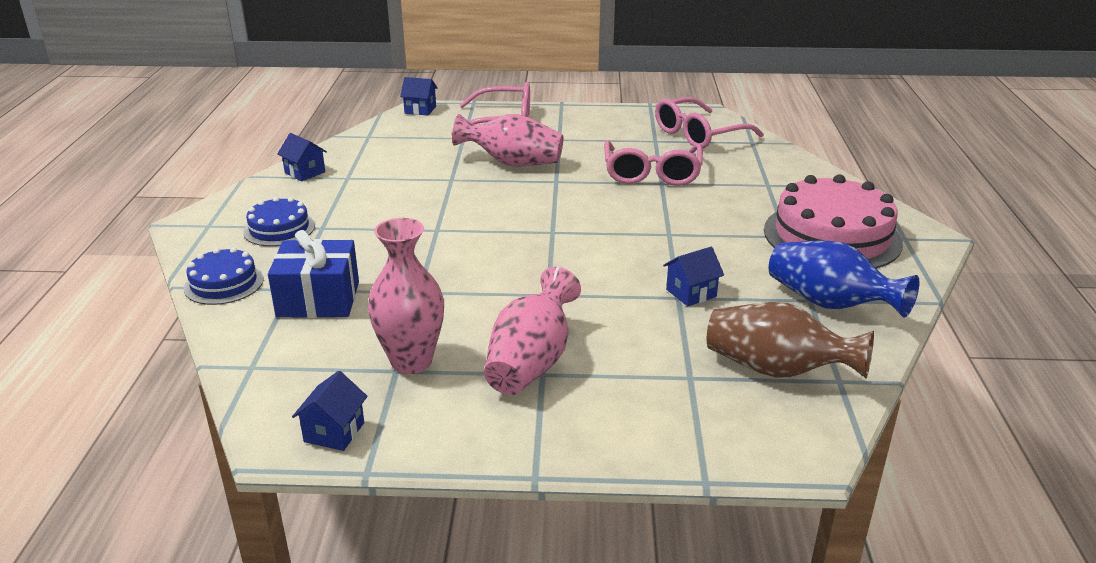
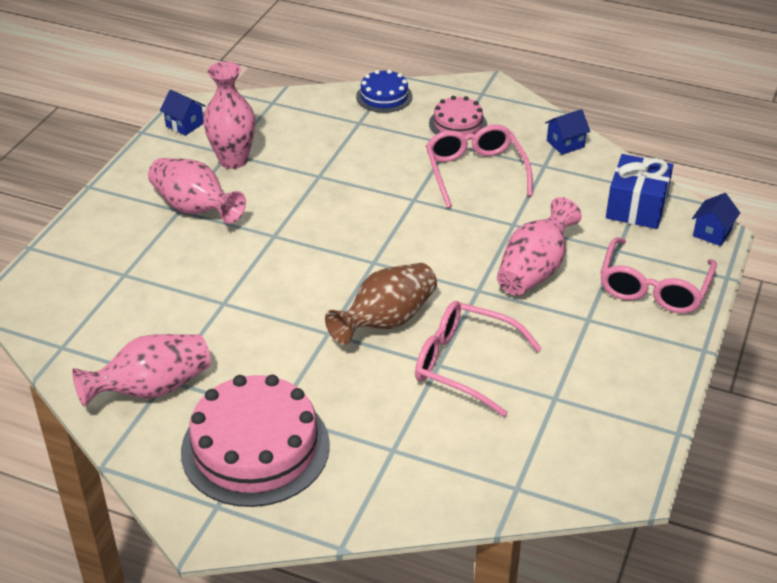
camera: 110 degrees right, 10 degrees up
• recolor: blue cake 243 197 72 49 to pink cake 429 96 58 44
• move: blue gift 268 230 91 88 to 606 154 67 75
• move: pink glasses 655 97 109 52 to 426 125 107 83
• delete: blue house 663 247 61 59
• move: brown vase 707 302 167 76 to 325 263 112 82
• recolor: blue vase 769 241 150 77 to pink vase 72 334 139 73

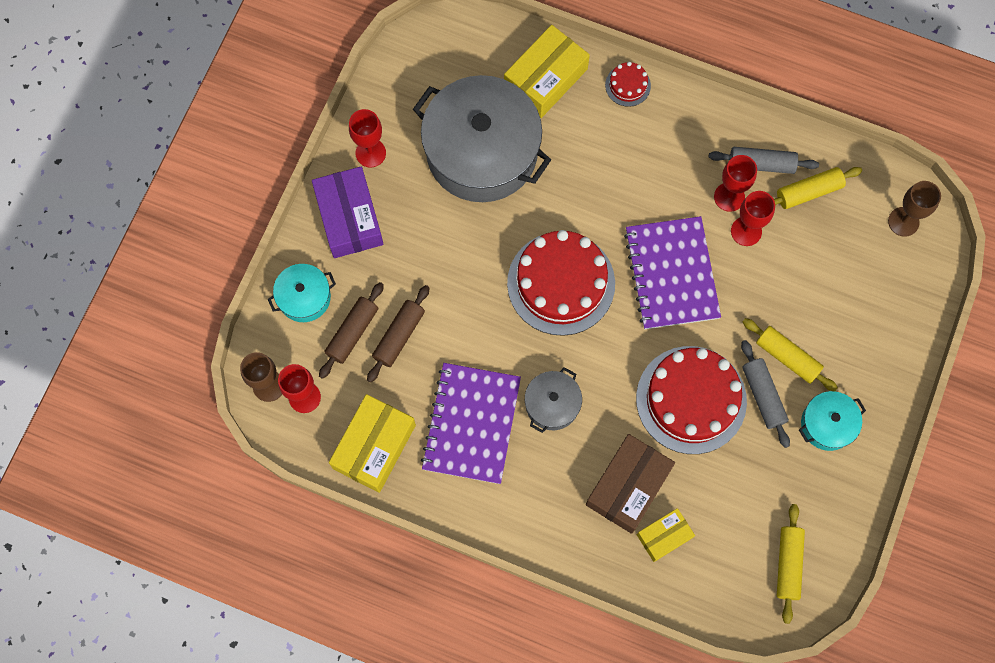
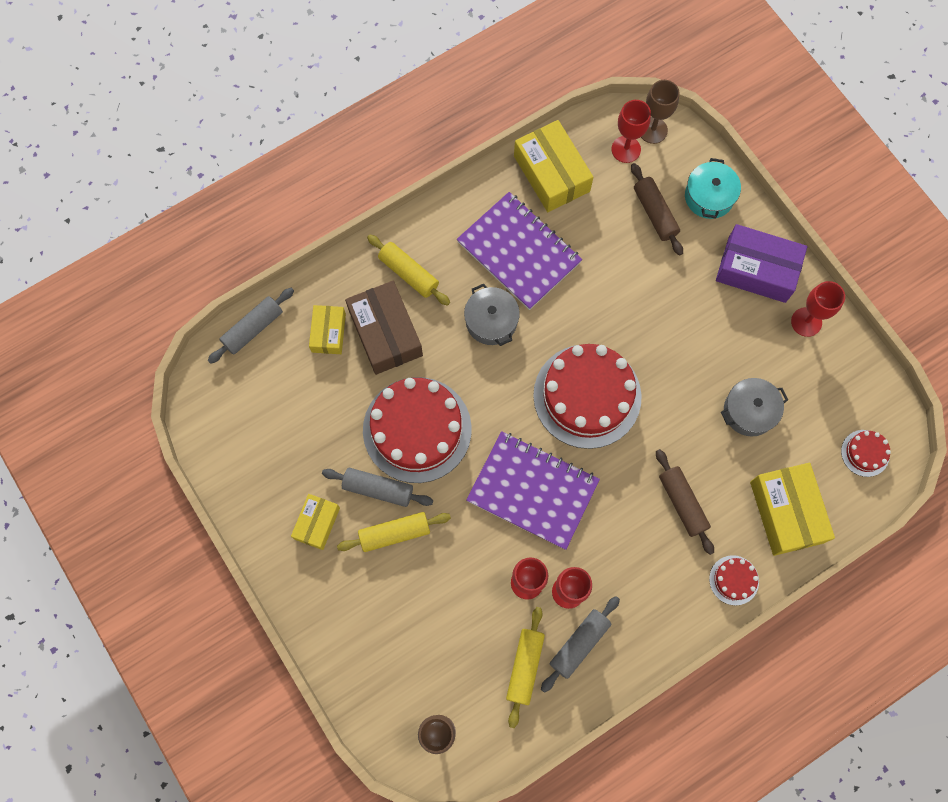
camera: 125 degrees right, 0 degrees up
• move: brown rolling pin 367 285 63 98 to 656 449 58 106
• resize: grey pot 413 75 138 127 = 721 378 67 59 x0.46
• move: yellow rolling pin 777 504 28 120 to 367 234 83 72
• replace: turquoise pot 799 391 67 60 to yellow box 291 494 49 56
• insert: grey rolling pin 207 288 87 76
• insert: red cake 841 430 50 47

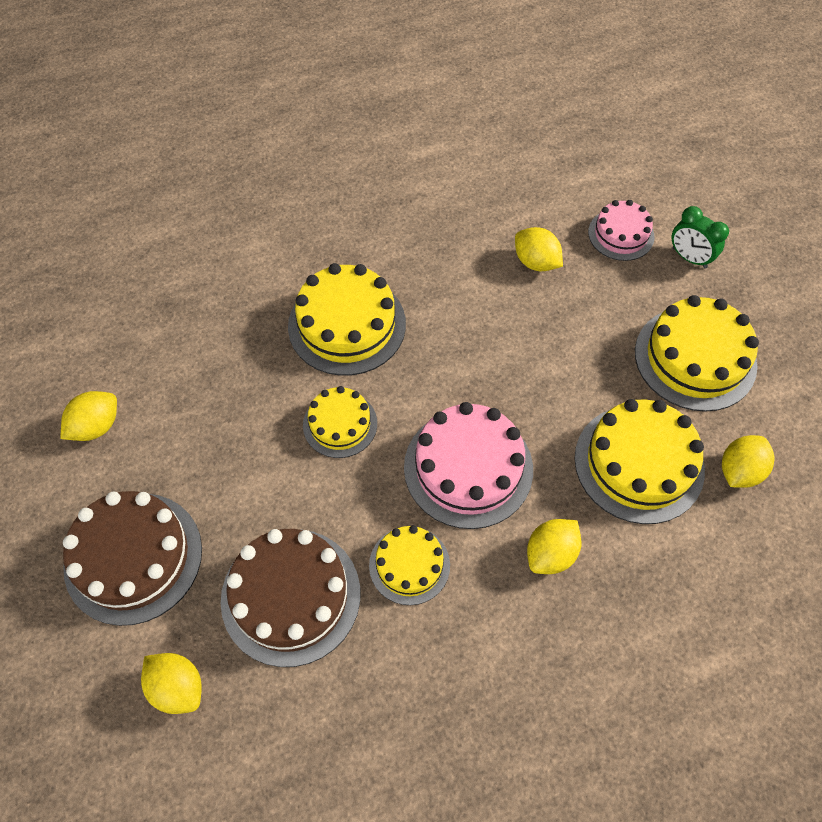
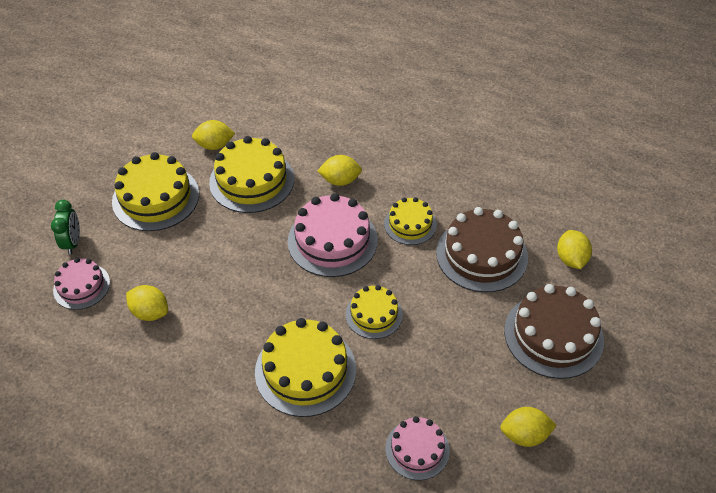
camera: 135 degrees left, 10 degrees down
• rotate: yellow lemon 515 227 48 44 = 126 285 42 36 60 degrees counterclockwise
• insert: pink cake 386 416 64 64

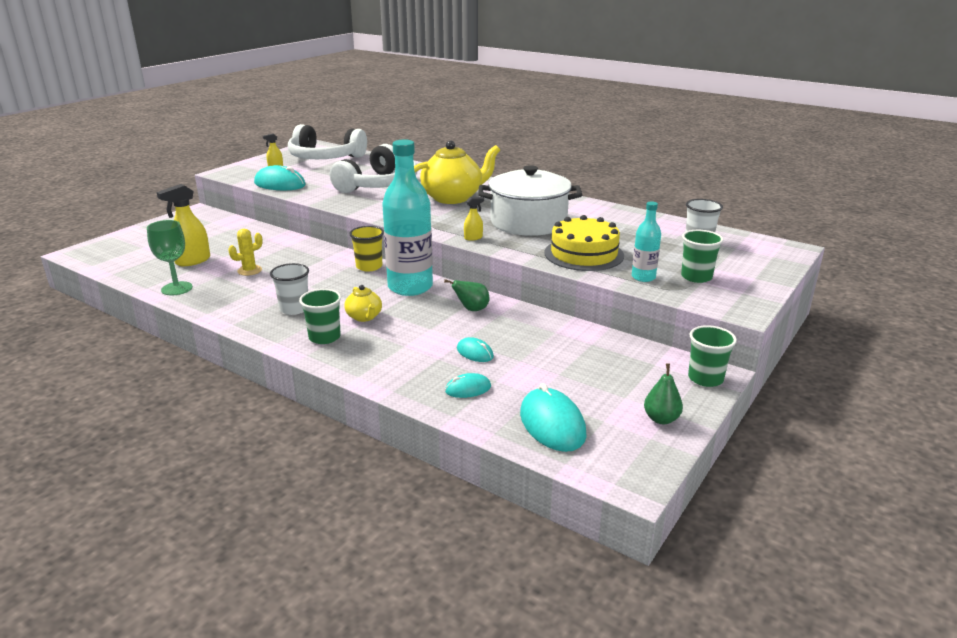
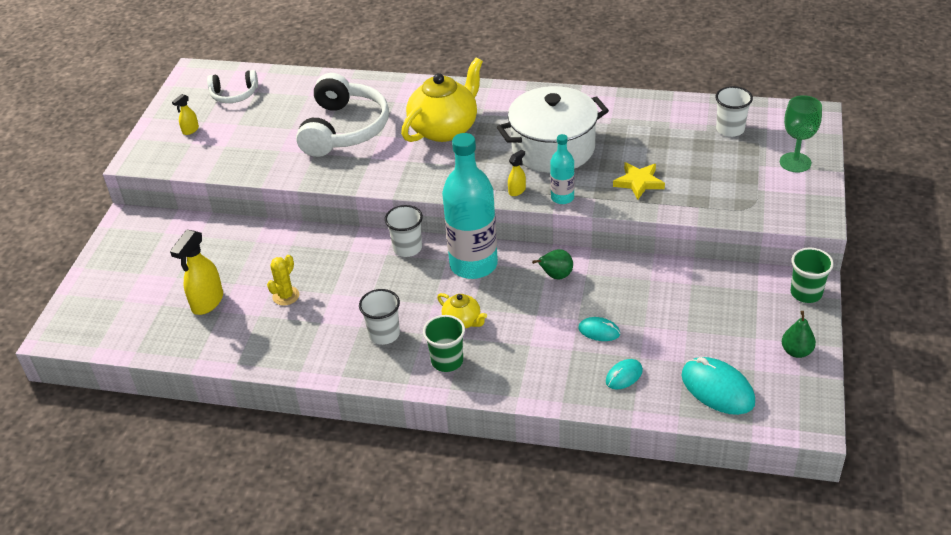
camera: 20 degrees left, 15 degrees up
• move: green goblet 147 220 46 76 to 780 95 42 77
• delete: turquoise mouse 254 165 51 25
• resize: white headphones 288 124 79 35 = 207 70 51 33 x0.53
• recolor: yellow cup 349 226 35 46 to white cup 385 205 38 52
• replace: yellow cake 545 215 79 56 to yellow star 613 162 52 38
• move: turquoise bottle 632 202 29 80 to 550 134 25 70
• delete: green cup 681 230 42 53

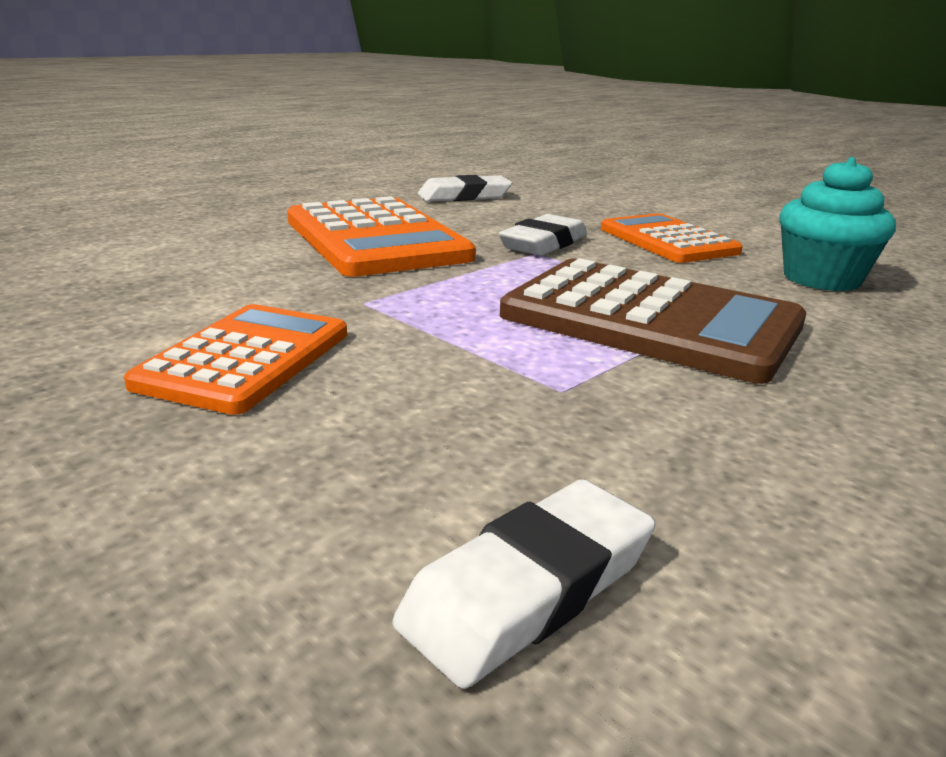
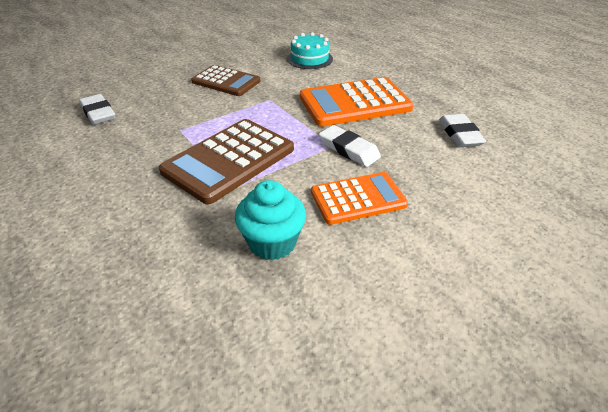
camera: 100 degrees right, 15 degrees up
• recolor: orange calculator 124 304 223 111 to brown calculator 191 65 70 31
• insert: turquoise cake 287 32 46 37

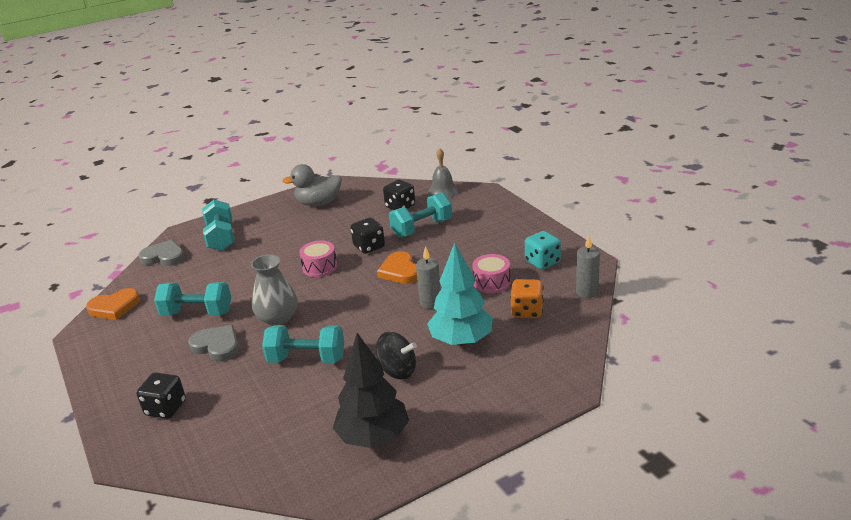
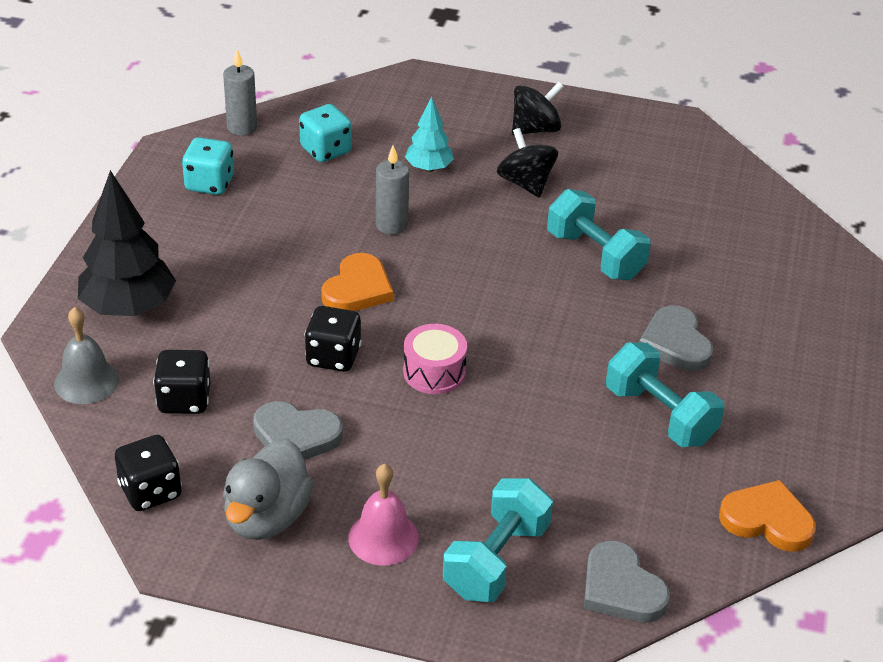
camera: 140 degrees left, 10 degrees up
• move: black dice 137 372 49 47 to 115 435 67 76
• delete: grey vase 251 254 47 72
• rotate: grey duck 282 164 60 42 = 223 438 90 102 75 degrees clockwise
• move: black tree 333 333 76 115 to 78 170 98 146
• delete: turquoise dumbbell 389 192 63 46
• resize: turquoise tree 427 242 66 104 = 405 96 49 76 x0.56
• delete: pink drum 472 254 39 39
• recolor: orange dice 510 279 34 39 to turquoise dice 299 104 53 58
• insert: grey heart 253 401 90 59
• insert: pink bell 348 464 71 101
• insert: black spinning top 512 82 52 53

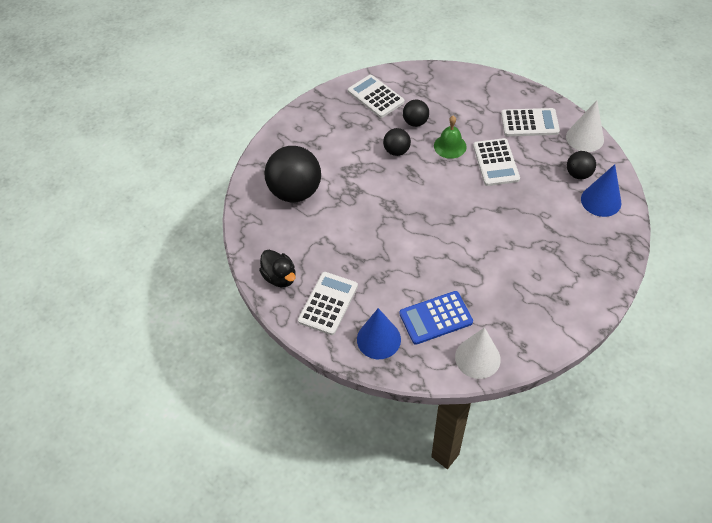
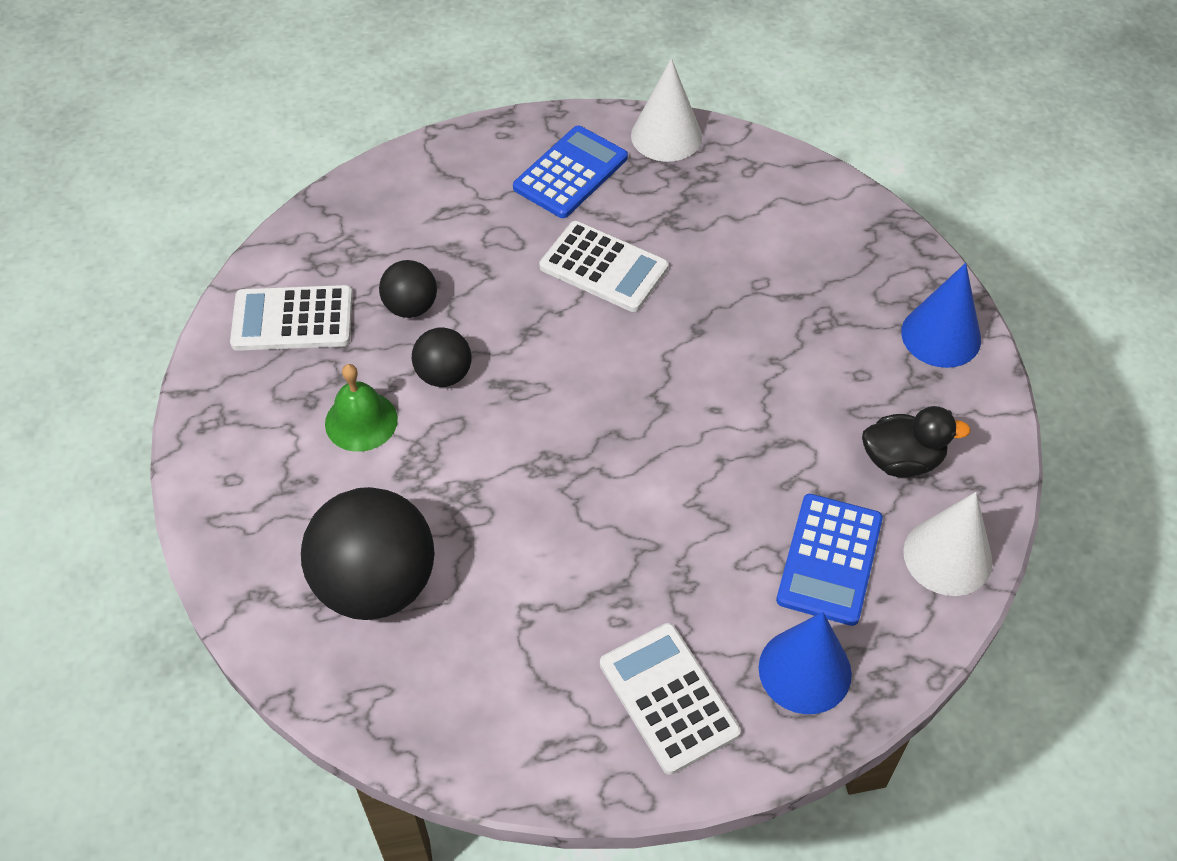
camera: 55 degrees left, 0 degrees up
• move: black duck 259 250 37 37 to 862 406 109 71
• move: green bell 434 116 33 43 to 325 364 73 88
• recolor: white calculator 501 108 59 28 to blue calculator 513 125 115 93
• delete: black ball 567 151 29 28
• move: blue cone 581 164 40 53 to 901 263 80 105

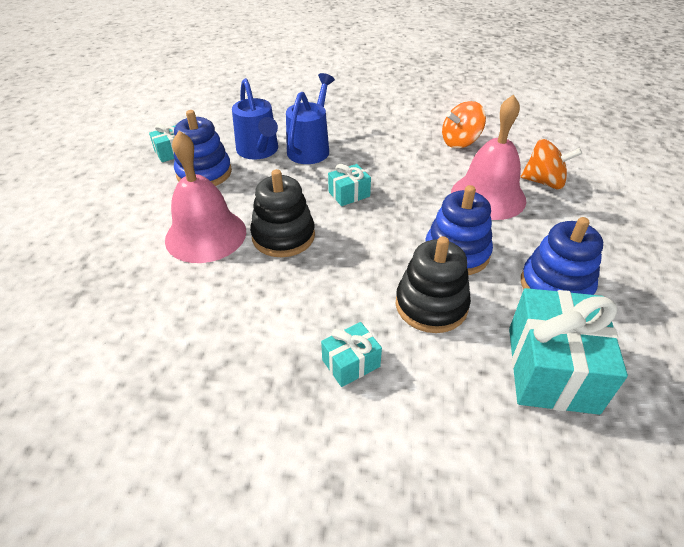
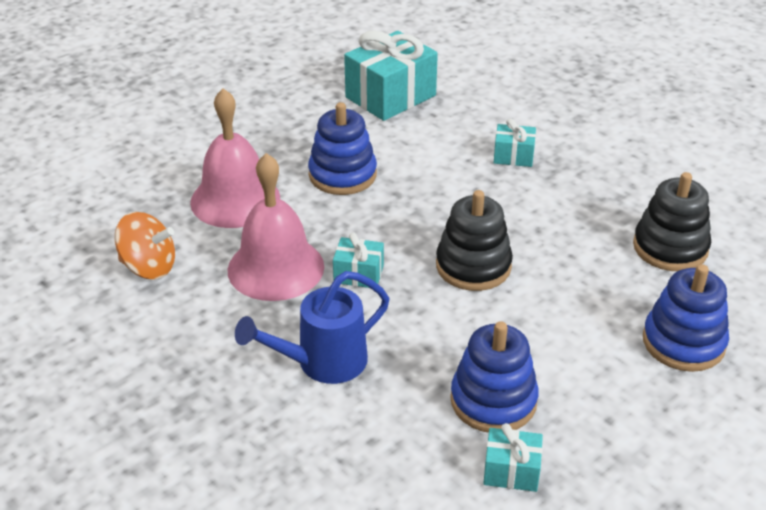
camera: 140 degrees left, 5 degrees down
• move: pink bell 165 131 81 132 to 227 153 97 148
• delete: blue watering can 232 78 46 82
• move: black stacking toy 396 236 75 97 to 633 172 78 99
• delete: orange spinning top 521 139 61 50
• move: blue stacking toy 521 217 82 78 to 643 264 86 108

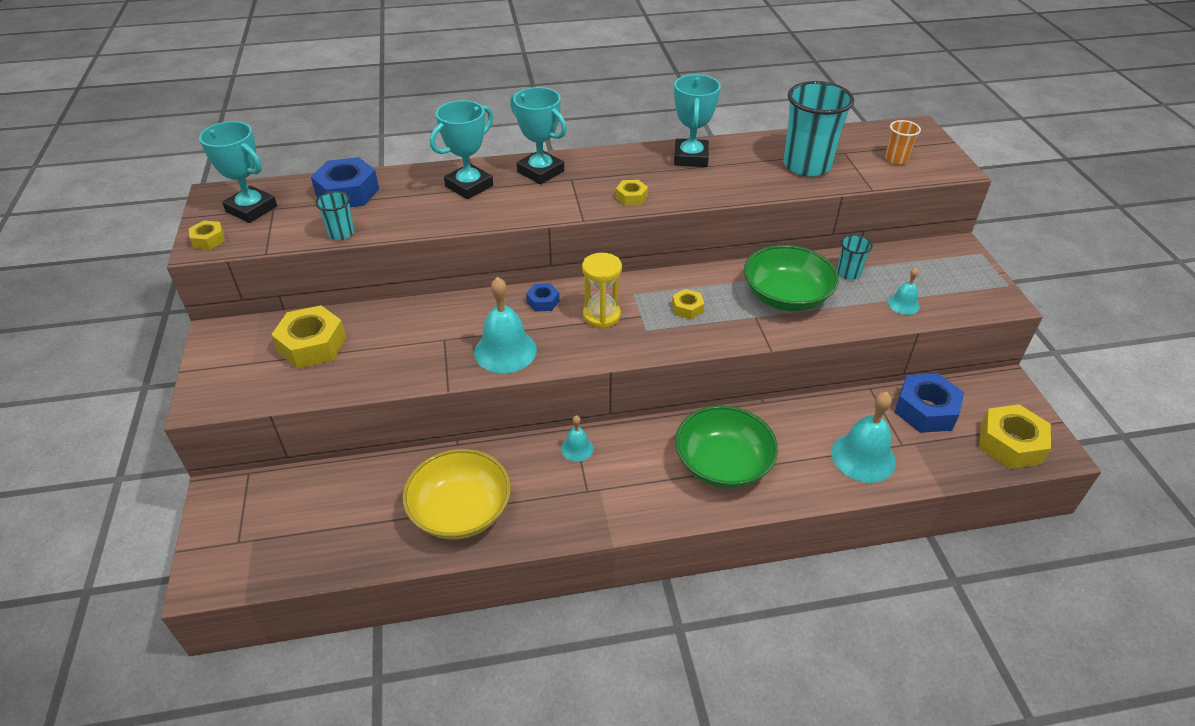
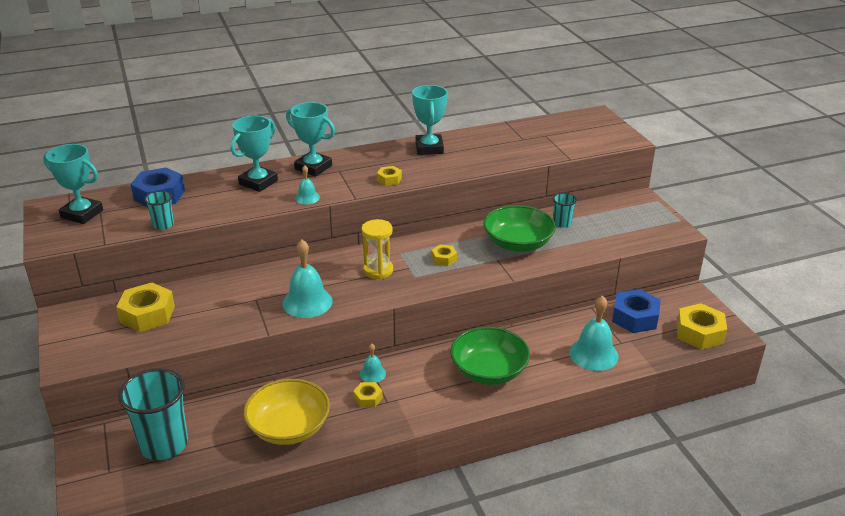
camera: 10 degrees left, 10 degrees down
• move: yellow nut 189 221 36 29 to 353 382 30 26
• delete: blue nut 526 283 34 29
• move: turquoise cup 783 81 71 96 to 118 368 70 92
• delete: orange cup 885 120 36 45
• move: turquoise bell 888 268 32 47 to 295 165 25 39

